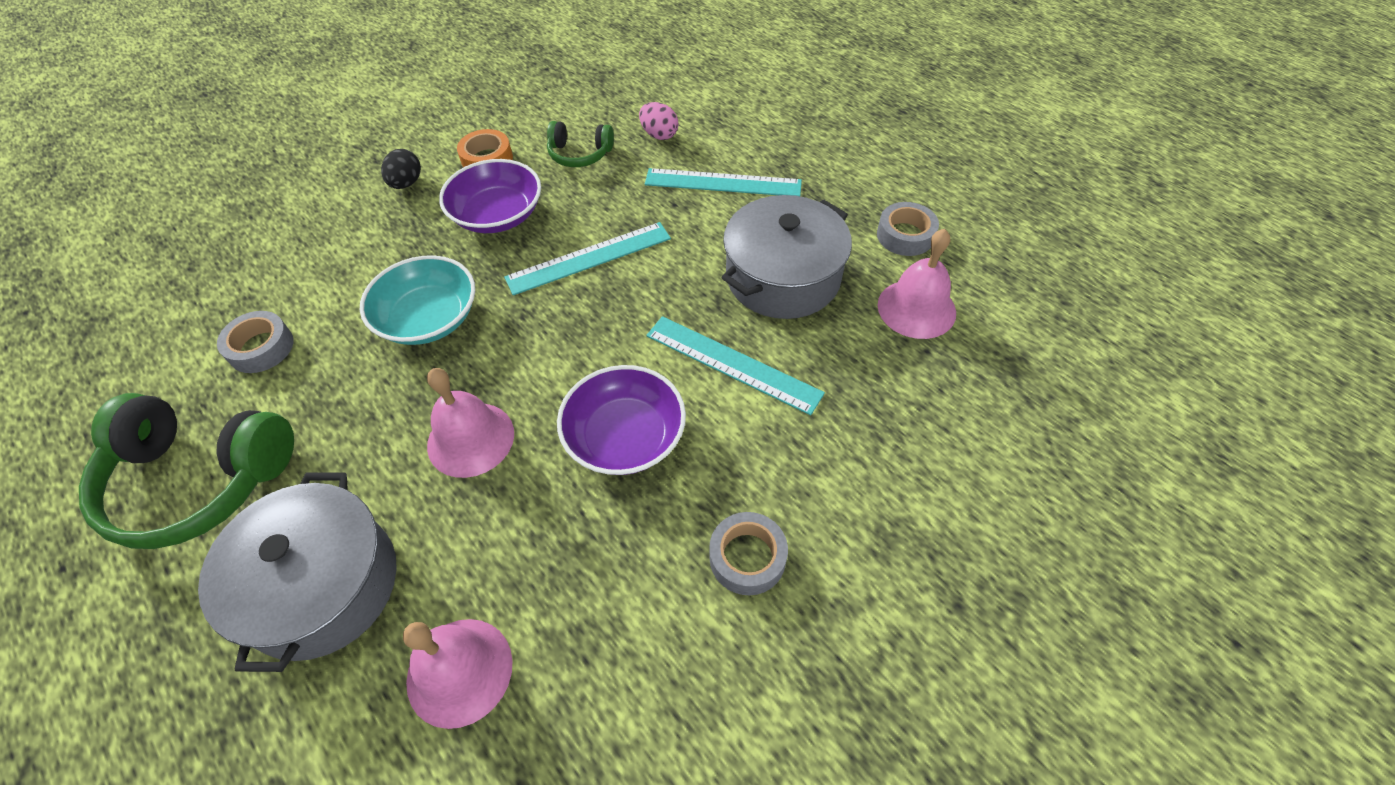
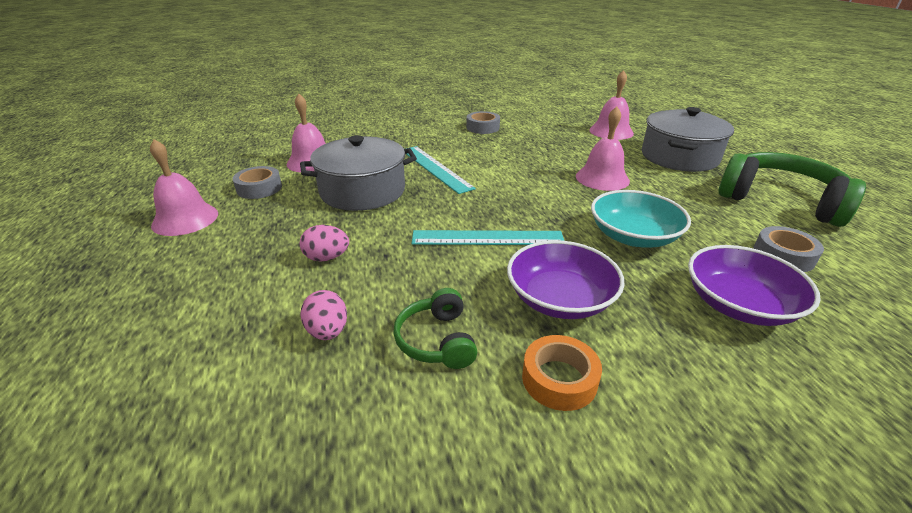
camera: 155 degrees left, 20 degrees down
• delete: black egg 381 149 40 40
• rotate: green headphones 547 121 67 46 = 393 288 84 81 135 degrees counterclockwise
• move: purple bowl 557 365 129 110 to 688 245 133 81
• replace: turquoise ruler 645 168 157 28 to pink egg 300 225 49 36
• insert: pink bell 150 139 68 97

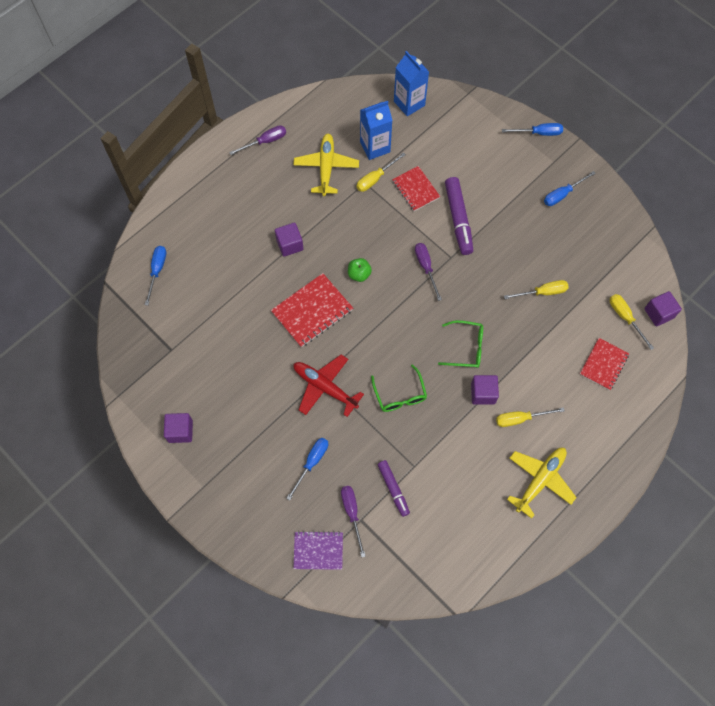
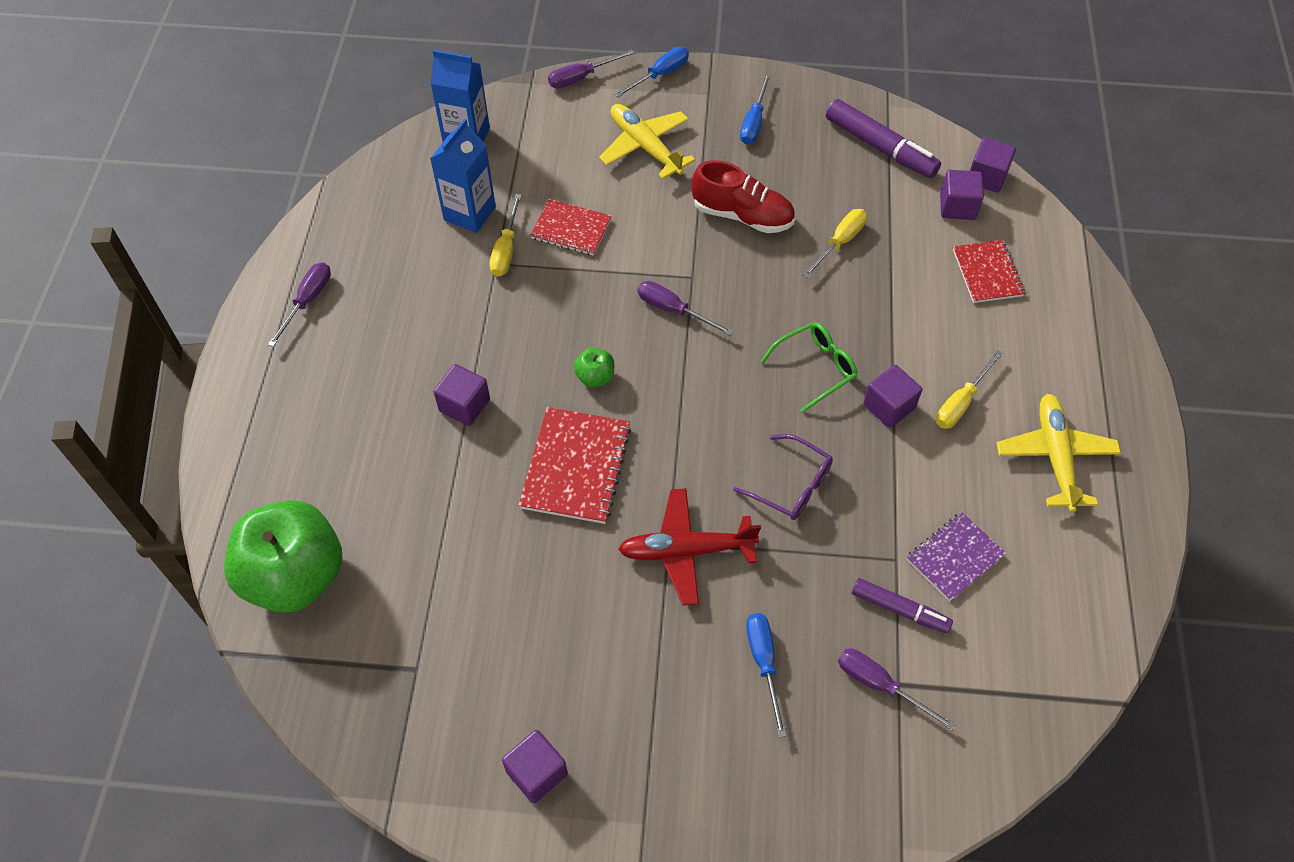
camera: 40 degrees left, 10 degrees down
• replace: blue screwdriver 145 246 21 60 to green apple 224 500 118 113
• move: yellow plane 293 134 66 62 to 599 104 96 76
• move: purple notebook 293 531 50 39 to 907 512 99 90
• recolor: green glasses 371 364 56 48 to purple glasses 733 434 100 86
• move: purple marker 445 177 29 78 to 826 99 115 79
• replace: yellow screwdriver 610 294 44 56 to purple cube 940 170 44 50
• insert: purple screwdriver 548 50 87 38
• insert: red shoe 692 160 103 73

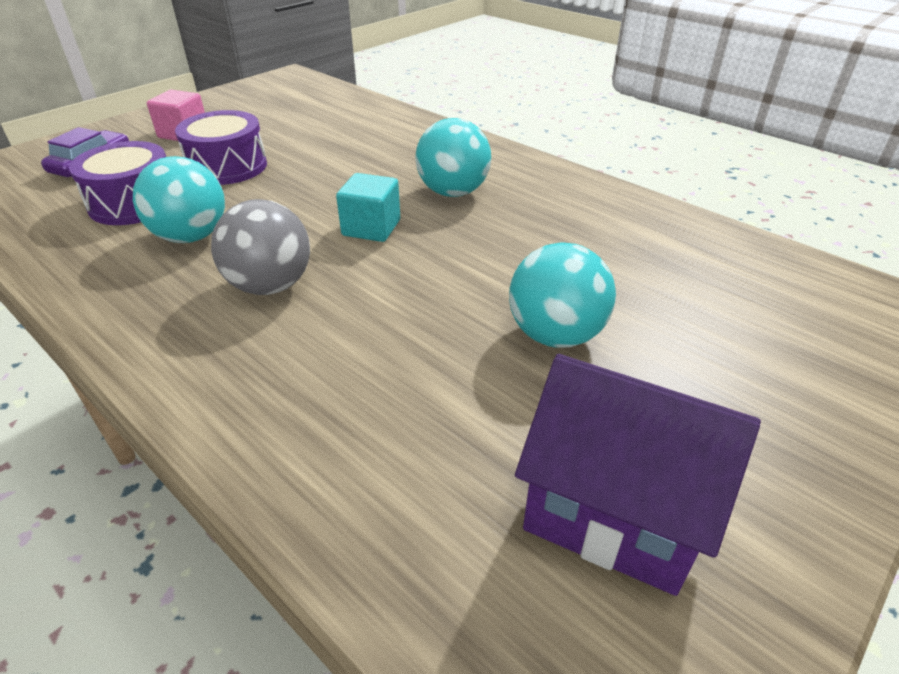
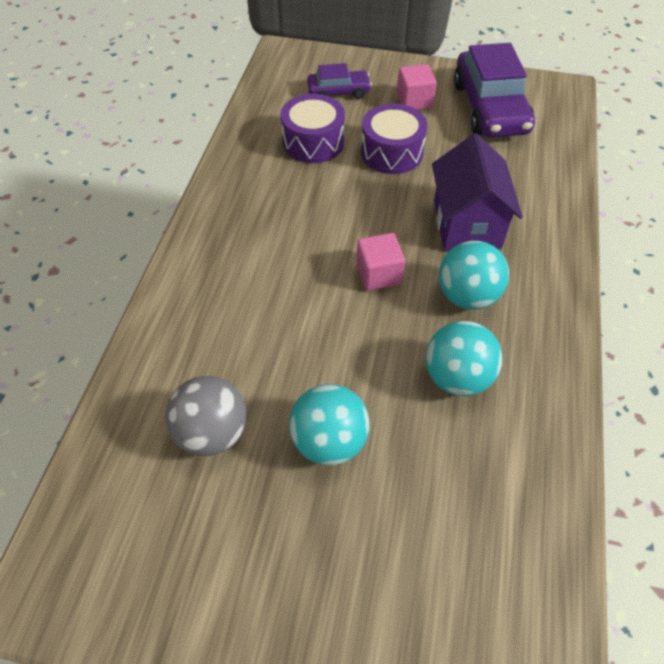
camera: 60 degrees right, 15 degrees up
• move: turquoise ball 133 156 92 87 to 426 321 77 75
• move: grey ball 211 199 99 96 to 165 376 82 80
• recolor: turquoise cube 336 173 64 69 to pink cube 356 233 49 58
• move: purple house 515 354 246 242 to 432 133 91 118
• insert: purple car 454 43 81 95

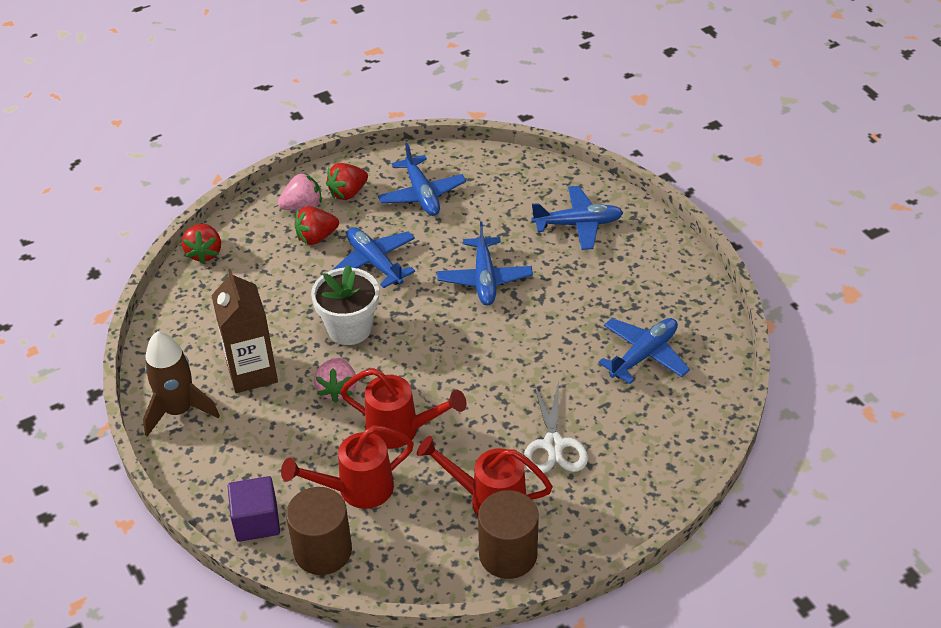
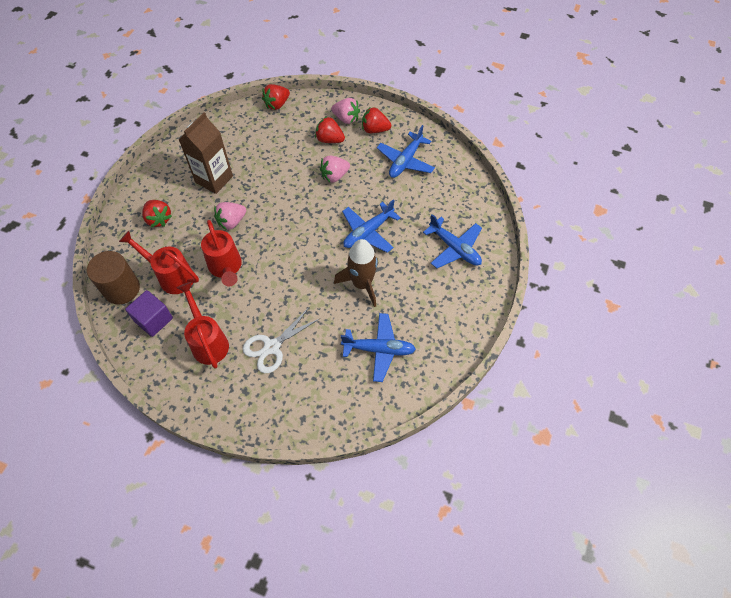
camera: 50 degrees right, 15 degrees up
• move: brown rocket 143 331 77 106 to 334 239 44 68
• move: purple cube 228 476 52 66 to 125 290 48 47
• delete: white flower pot 311 264 68 81
• replace: blue plane 333 227 82 61 to pink strawberry 320 156 30 27
• delete: brown cylinder 478 490 61 89
• insert: red strawberry 142 200 30 27

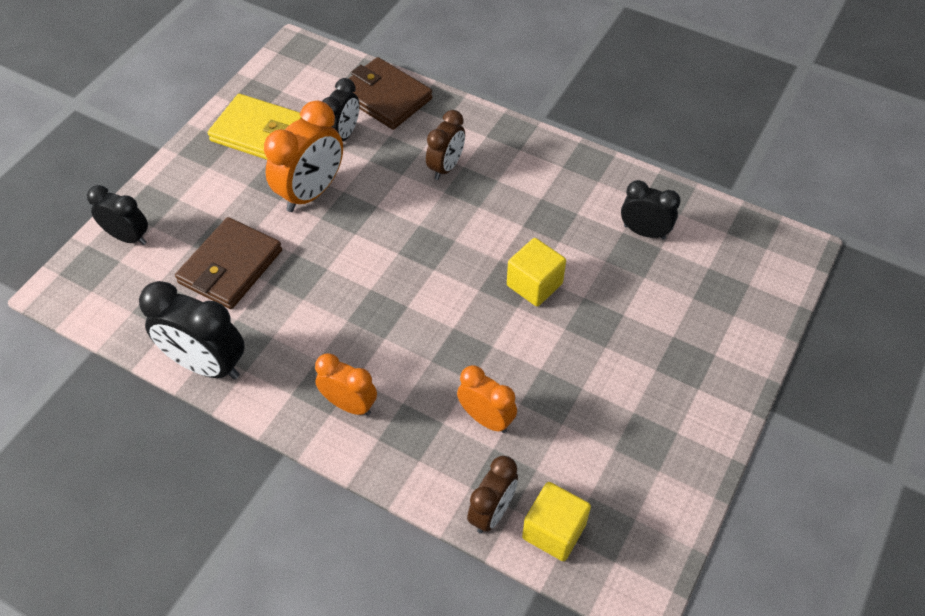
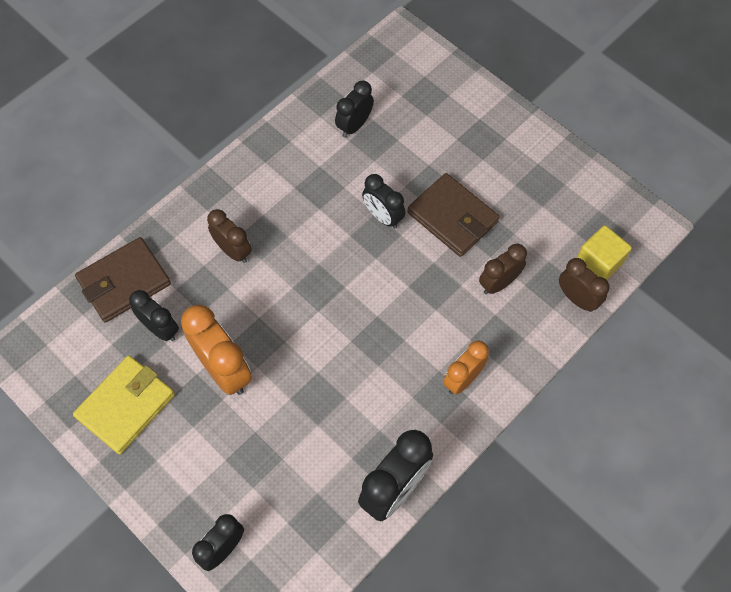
camera: 75 degrees left, 10 degrees up
• move: brown wallet 175 217 107 92 to 408 173 91 84
• recolor: orange clock 457 365 60 68 to brown clock 479 244 48 50
• replace: yellow cube 507 238 59 69 to black clock 362 174 43 55

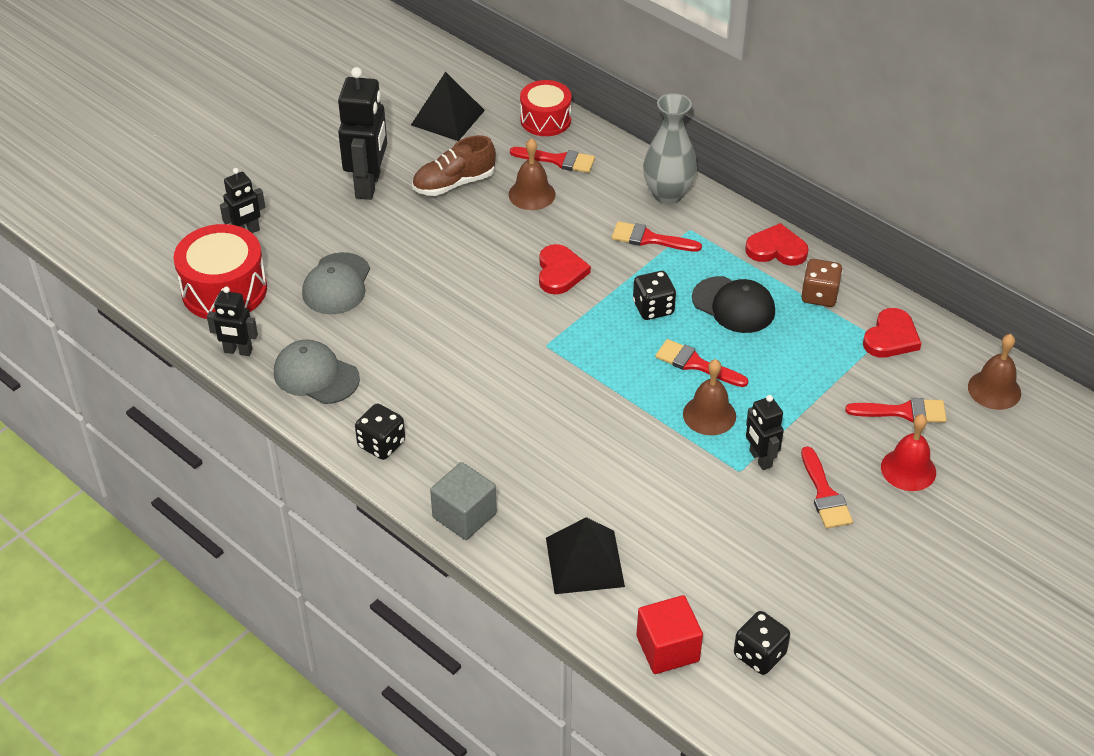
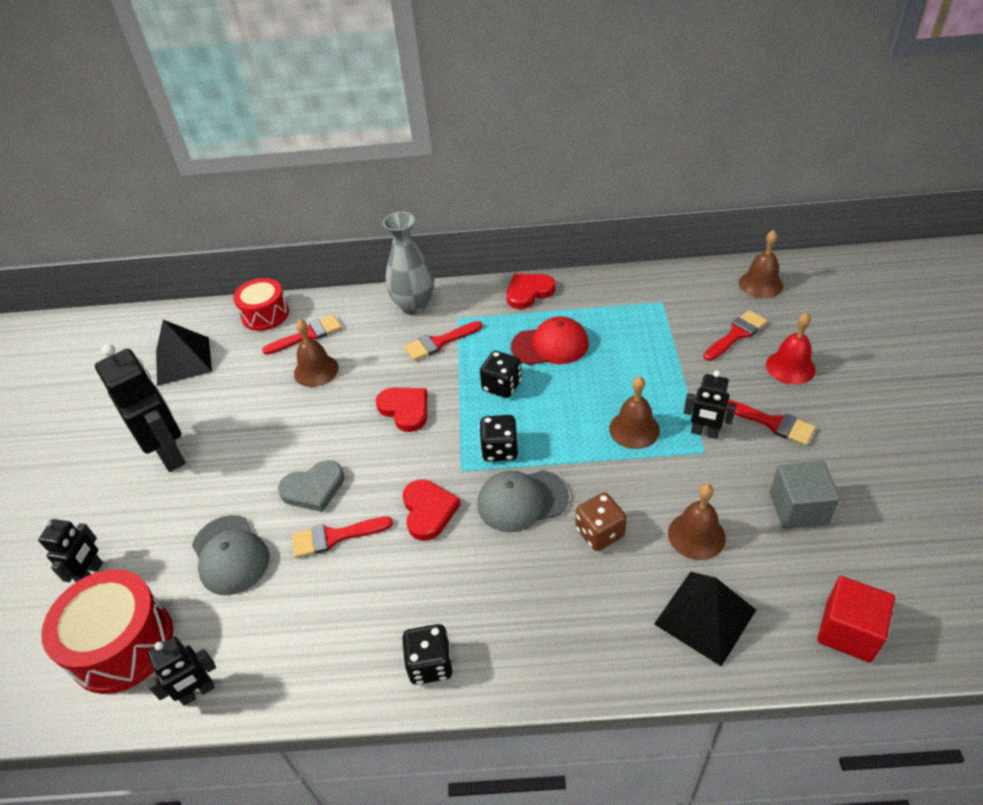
camera: 40 degrees left, 0 degrees up
• move: grey cap 274 339 86 65 to 477 470 92 62
• delete: brown shoe 412 135 84 61
• move: grey cube 430 462 67 78 to 770 461 70 68
• move: red brush 655 339 93 48 to 292 517 101 41
• recolor: black cap 692 276 83 57 to red cap 511 316 78 49
• move: black dice 734 611 56 64 to 479 415 39 47
• move: brown dice 801 259 42 48 to 576 493 51 58
• move: red heart 863 308 59 50 to 403 479 58 62
• insert: grey heart 278 460 66 52
• insert: brown bell 668 484 58 76

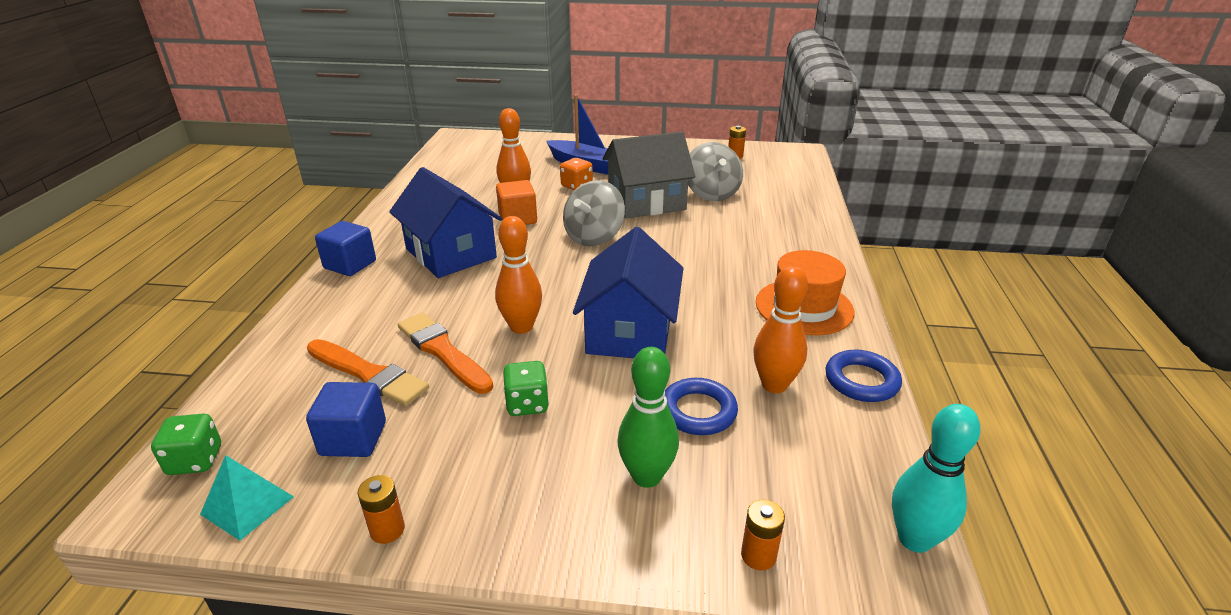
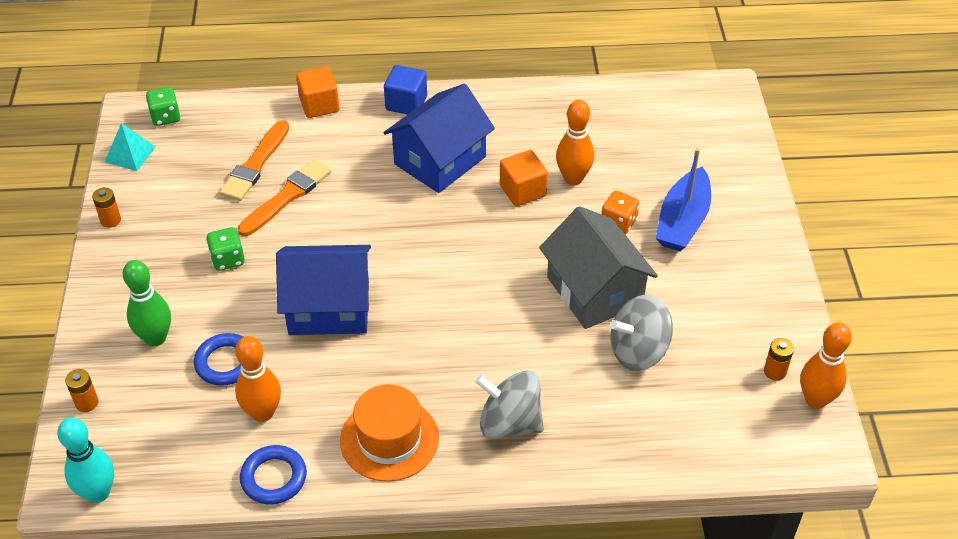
camera: 80 degrees right, 15 degrees up
• delete: blue cube 306 382 80 75
• move: orange bowling pin 495 216 47 118 to 800 322 52 87
• move: grey spinning top 563 180 62 66 to 475 371 69 68
• insert: orange cube 296 67 44 51

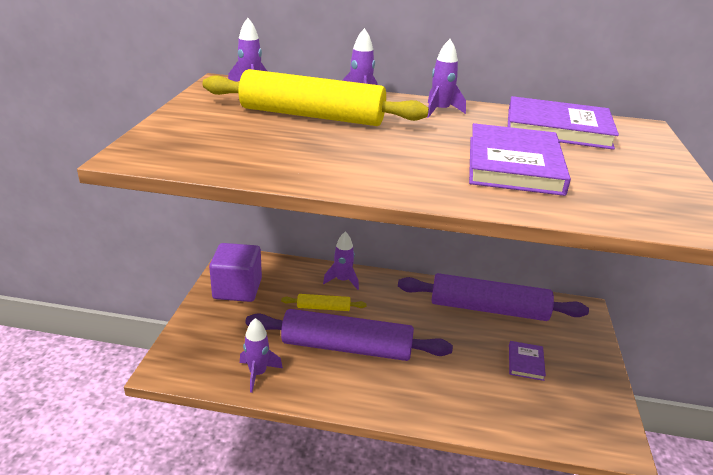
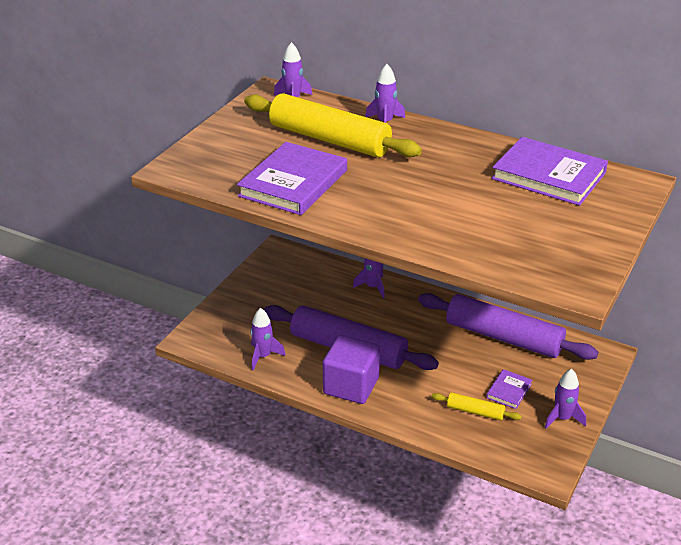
camera: 20 degrees right, 5 degrees up
• move: purple cube 209 243 53 59 to 323 335 57 69
• move: yellow rolling pin 281 294 86 17 to 431 392 91 29
• move: purple rocket 427 39 39 79 to 545 369 41 60
• move: purple book 469 123 102 73 to 237 142 110 73

